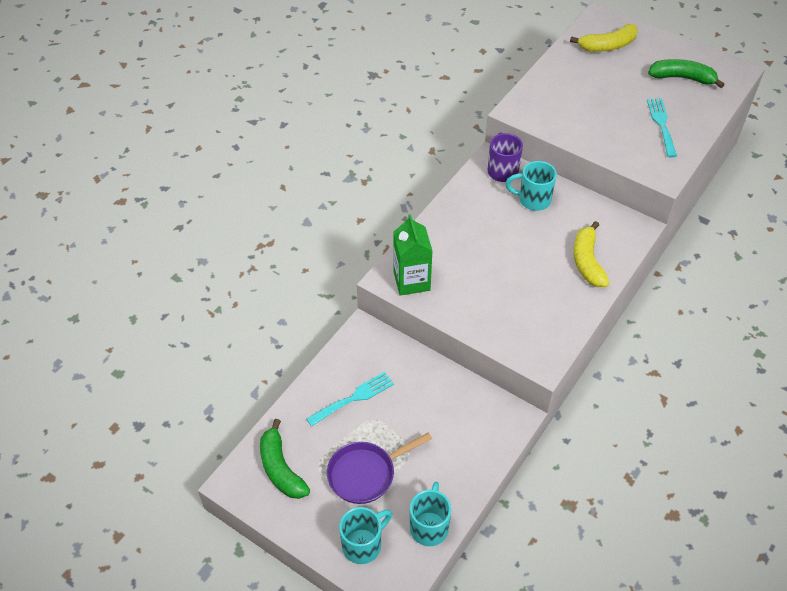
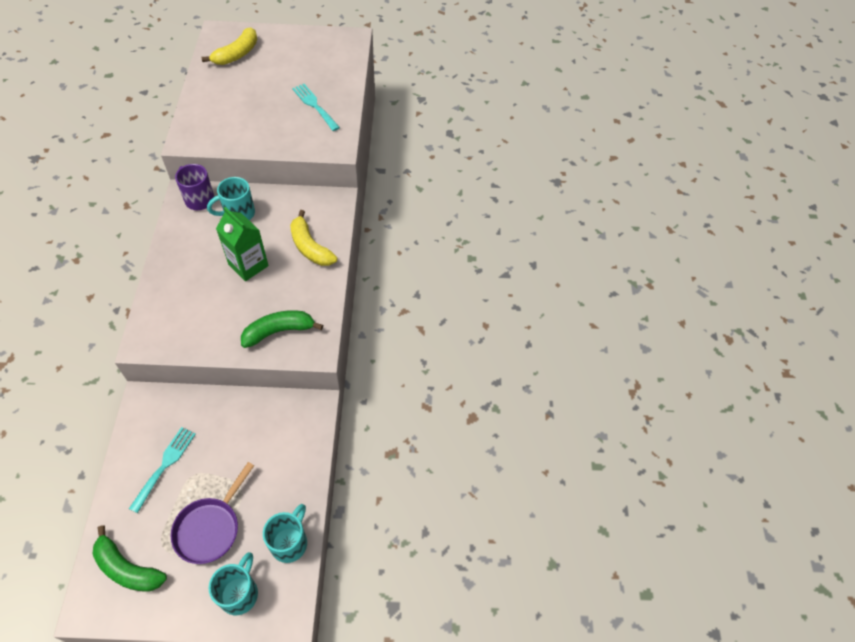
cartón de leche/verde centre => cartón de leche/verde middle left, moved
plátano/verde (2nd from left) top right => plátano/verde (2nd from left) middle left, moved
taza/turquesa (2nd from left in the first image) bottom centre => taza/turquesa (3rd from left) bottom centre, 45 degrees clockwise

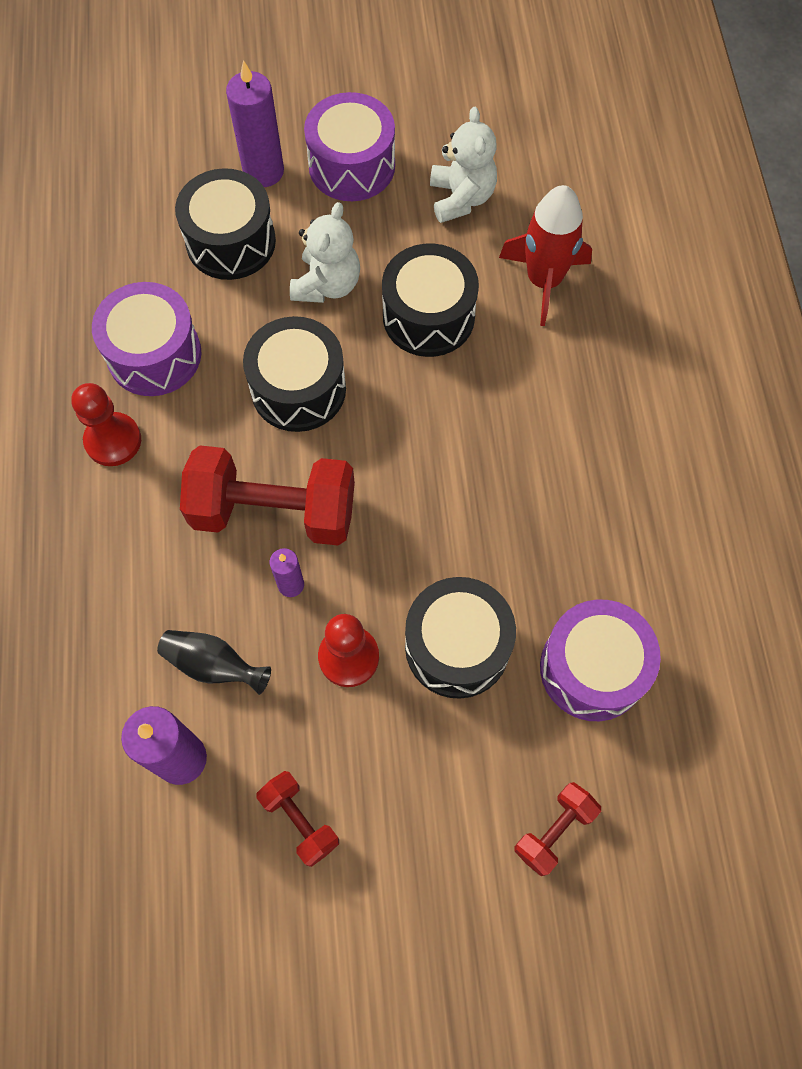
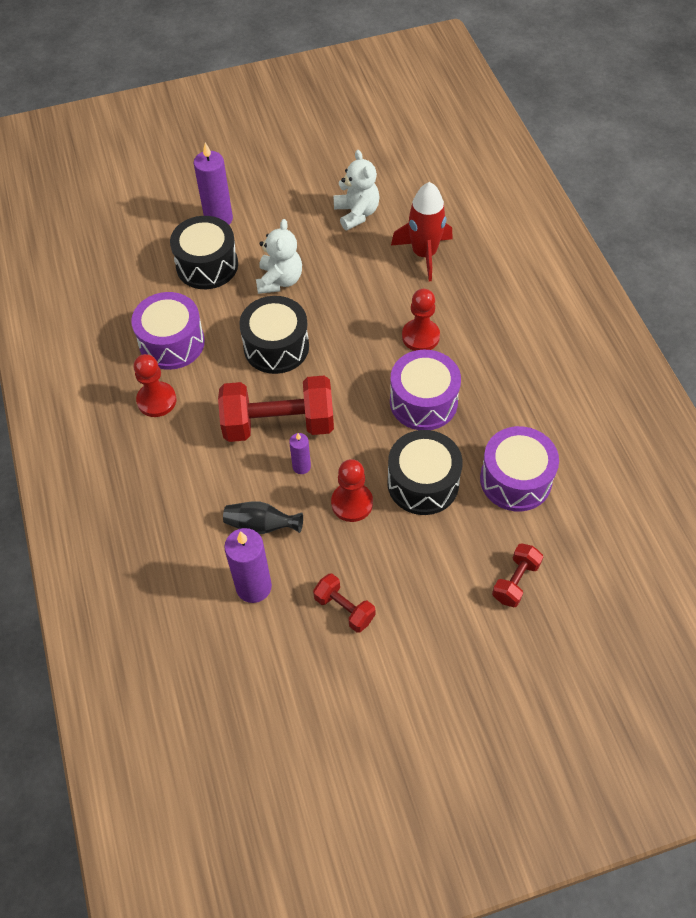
tambor/morado (2nd from left) top centre => tambor/morado (2nd from left) centre, moved
nothing => peón/rojo (3rd from left) centre
tambor/negro (3rd from left) top centre => nothing

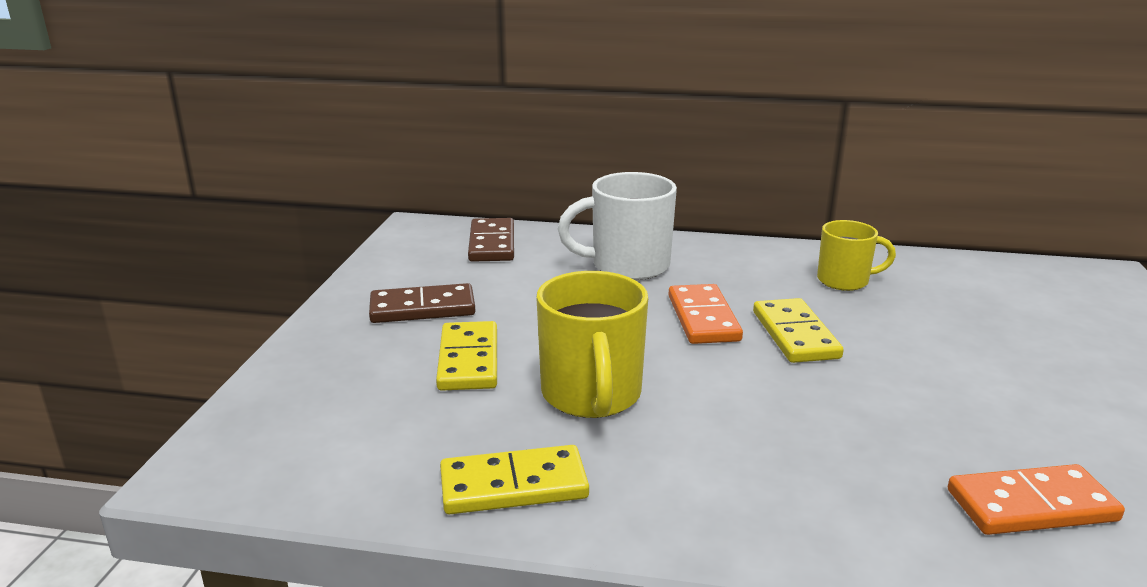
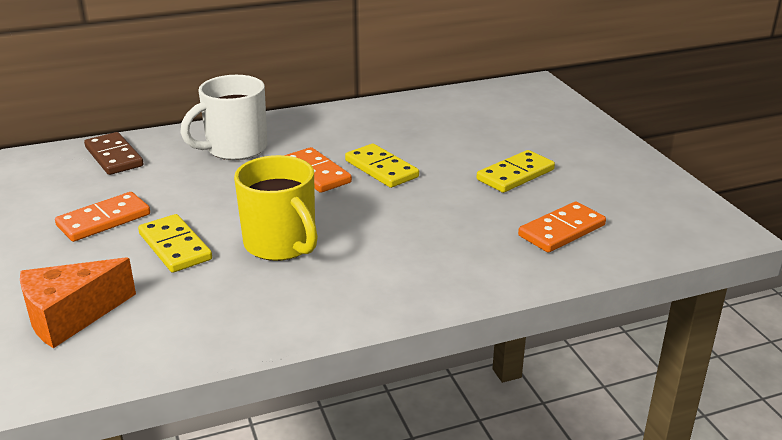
nothing => queso/naranja bottom left
ficha de dominó/marrón (1st from left) centre => ficha de dominó/naranja (1st from left) middle left
ficha de dominó/amarillo (2nd from left in the first image) bottom centre => ficha de dominó/amarillo (3rd from left) centre, moved
taza/amarillo (2nd from left) middle right => nothing

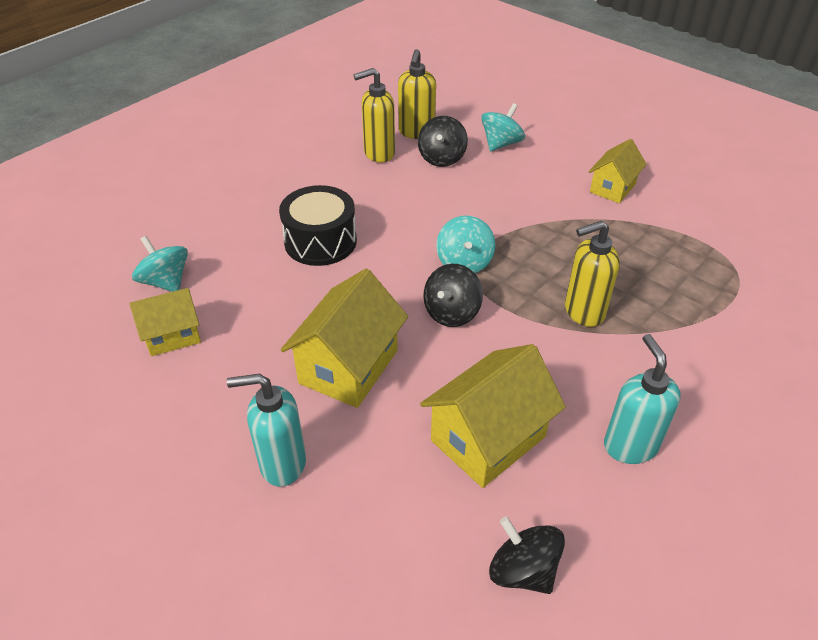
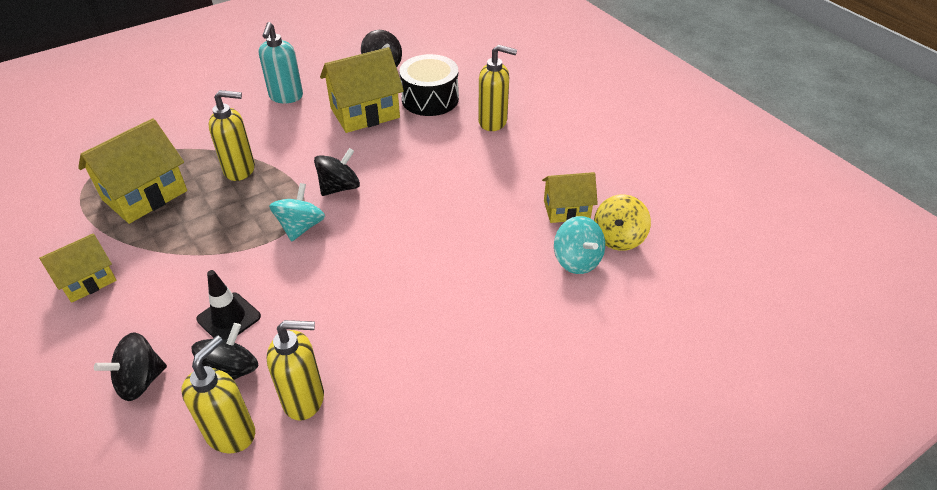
casa/amarillo (2nd from left) centre => casa/amarillo (2nd from left) middle left, moved
peonza/turquesa (3rd from left) top centre => peonza/negro (1st from left) bottom left
nothing => cono de tráfico/negro middle left
tambor/negro centre => tambor/negro top centre, moved
dispensador de jabón/turquesa (1st from left) bottom left => dispensador de jabón/amarillo (4th from left) top centre
nothing => peonza/amarillo centre

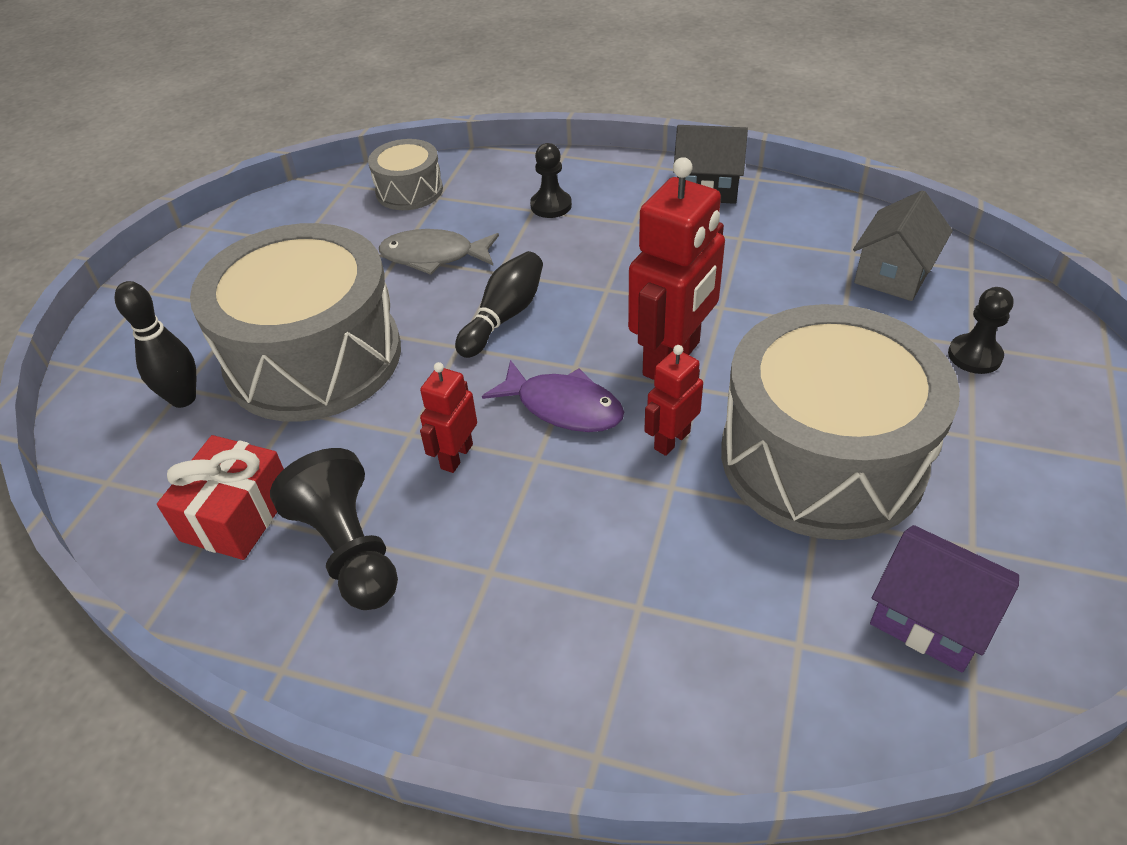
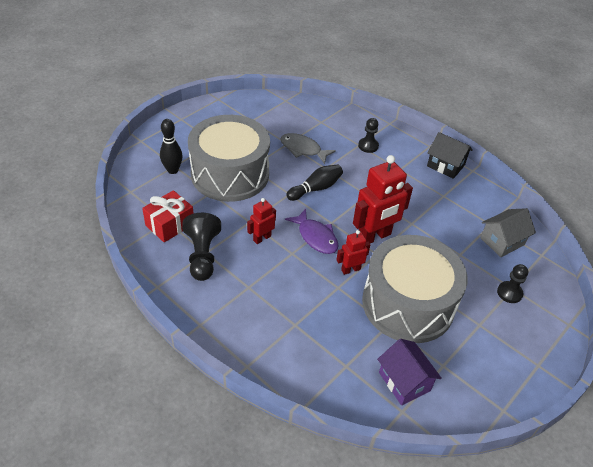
tambor/gris (2nd from left) top centre => nothing

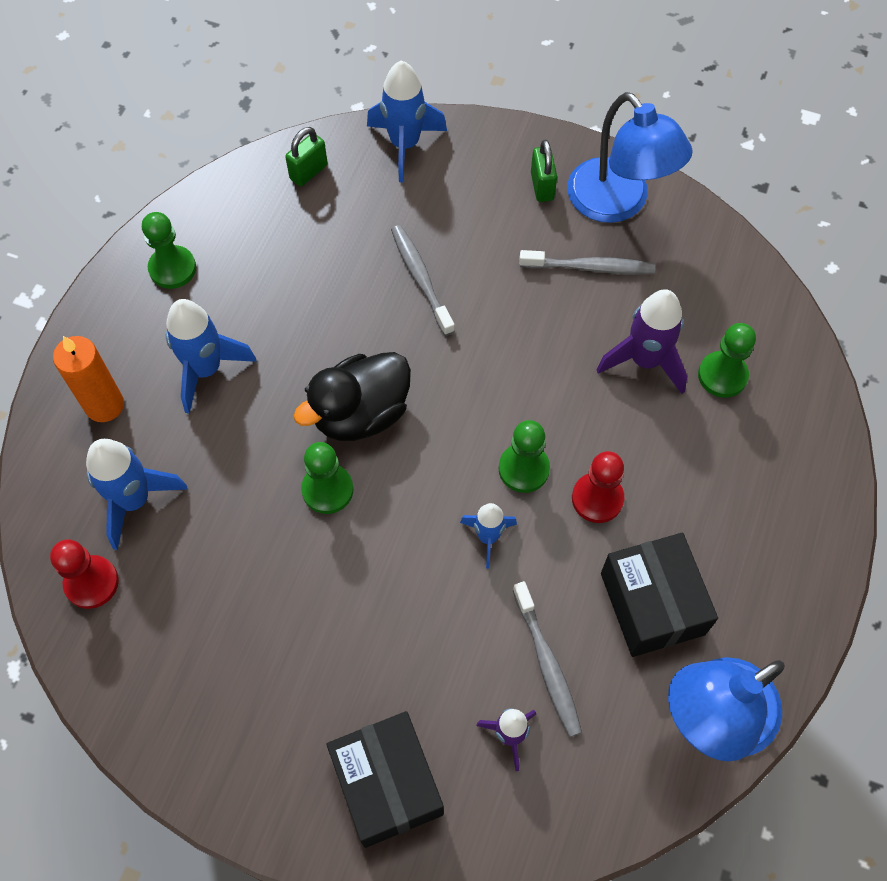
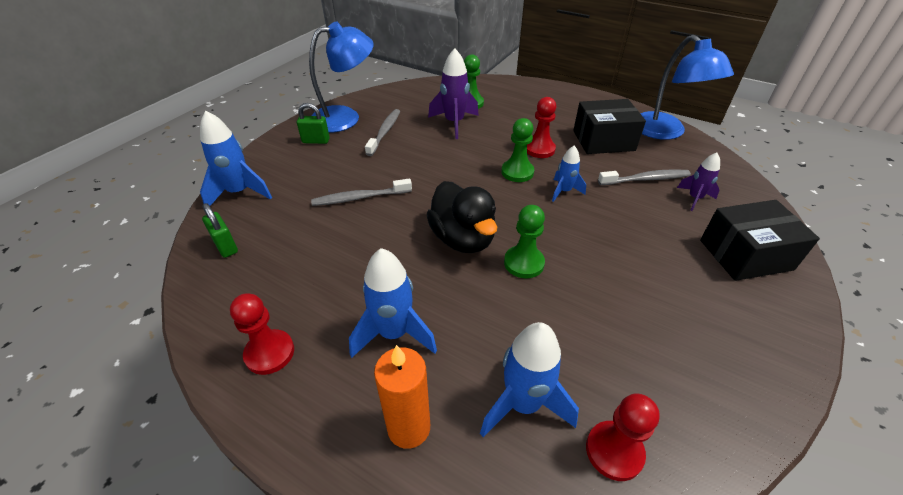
peón/verde (1st from left) top left => peón/rojo (1st from left) bottom left

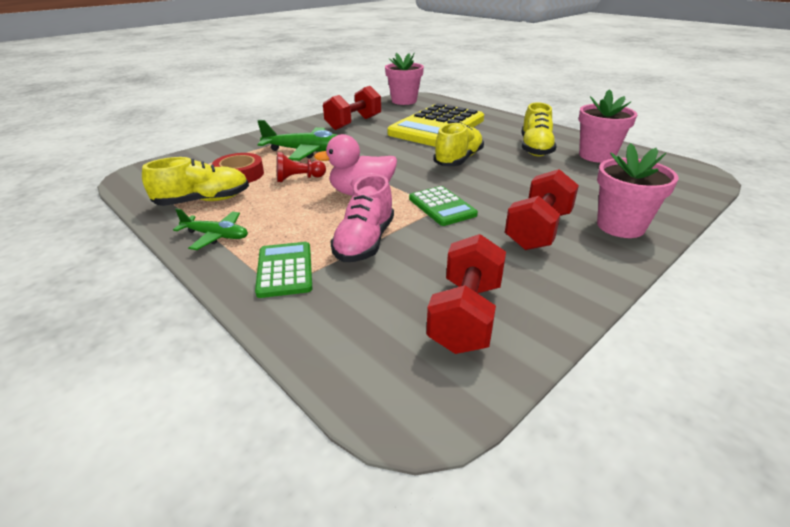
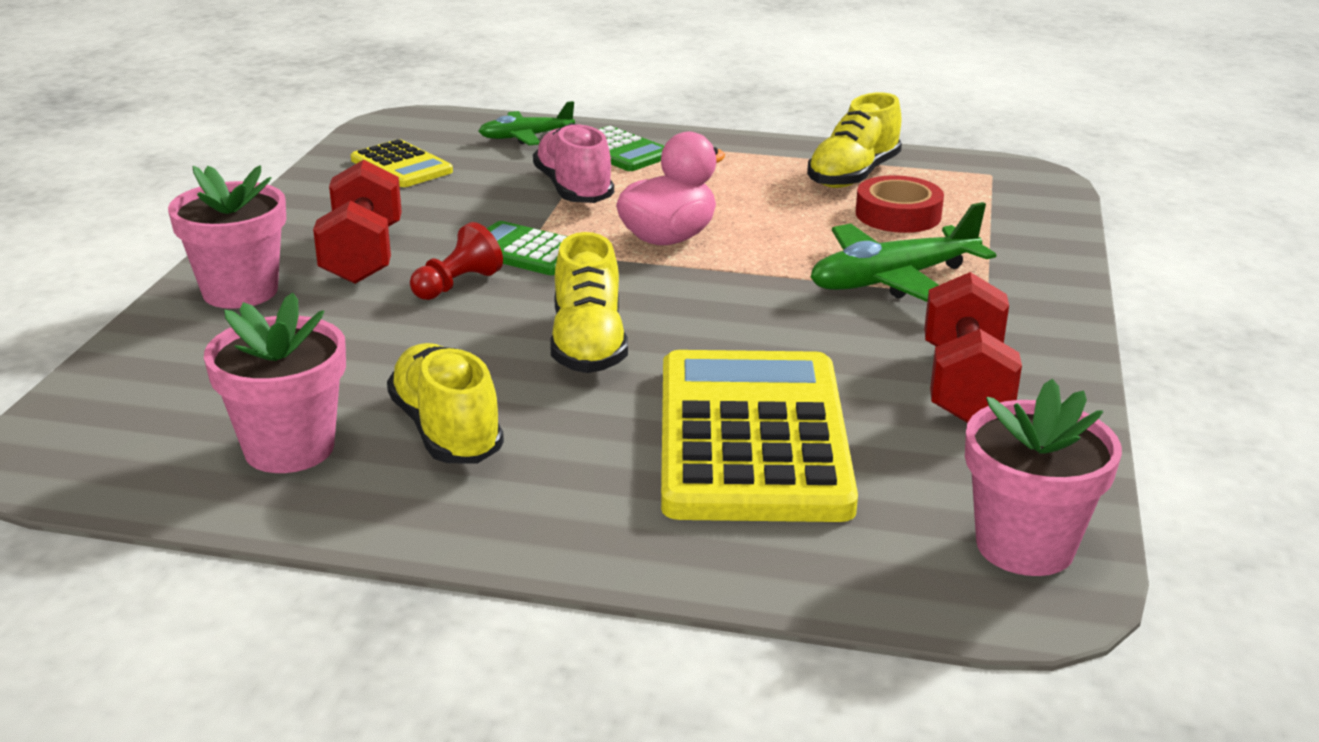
mancuerna/rojo (2nd from left) centre => calculadora/amarillo (1st from left) top left
peón/rojo top centre => peón/rojo centre, moved
avión/verde (1st from left) middle left => avión/verde (1st from left) top centre, moved

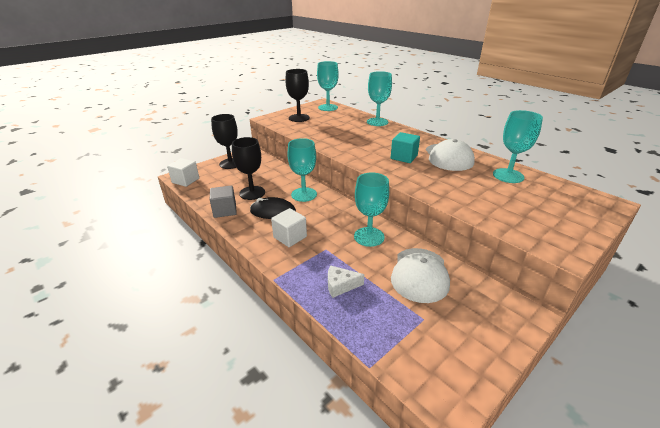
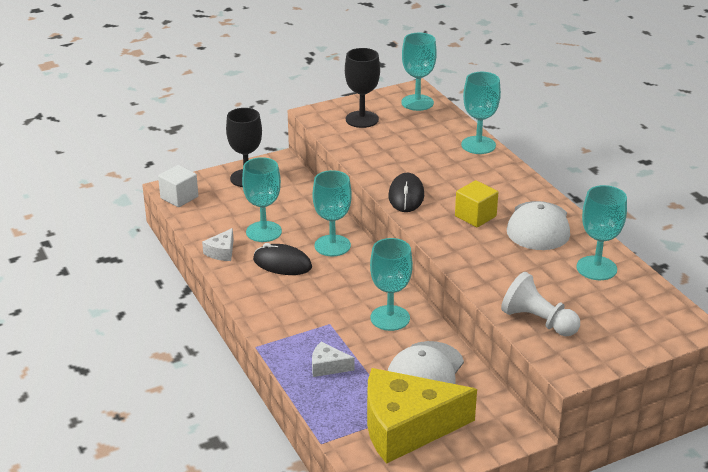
cubo/gris centre => queso/blanco (1st from left) middle left
copa/negro (2nd from left) centre => copa/turquesa (1st from left) centre
nothing => queso/amarillo bottom centre
nothing => ratón/negro (2nd from left) centre
cubo/turquesa centre => cubo/amarillo middle right
nothing => peón/blanco middle right
cubo/blanco (2nd from left) centre => nothing

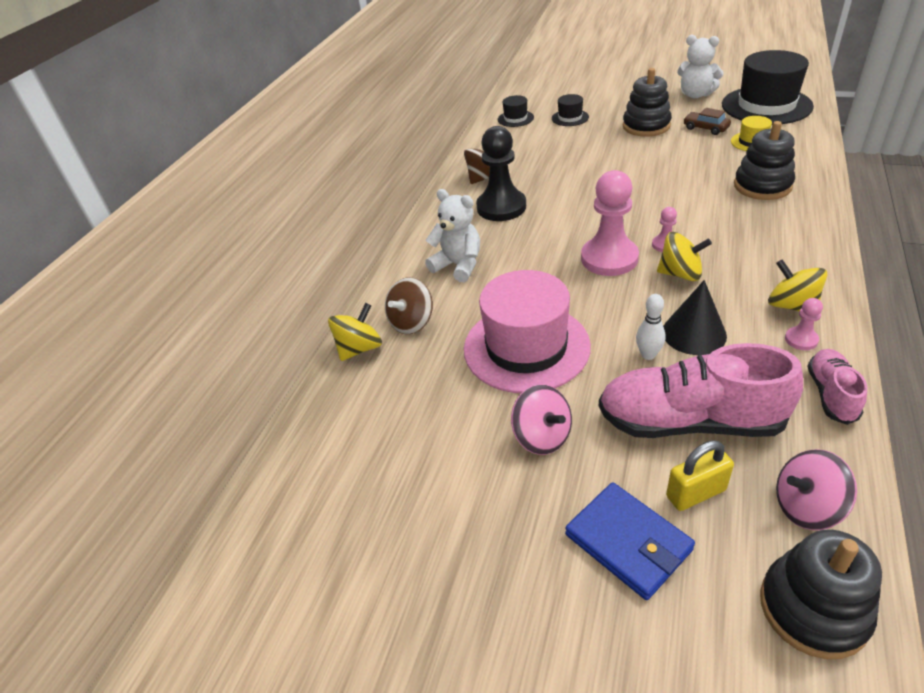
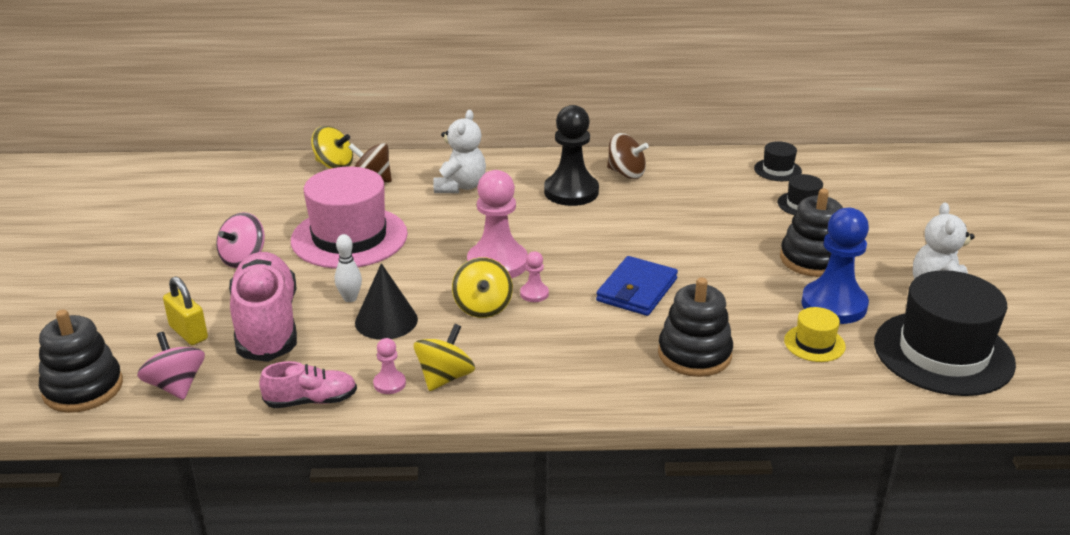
cartera/azul bottom right => cartera/azul centre, moved
coche/marrón top right => peón/azul middle right

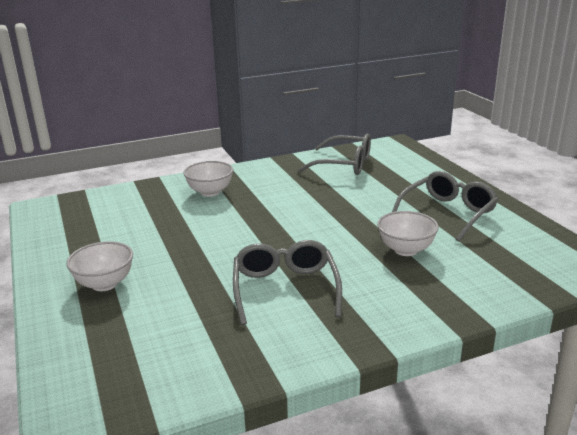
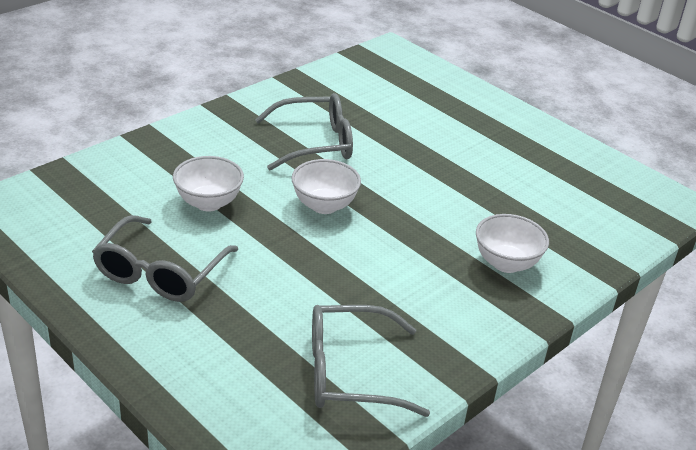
gafas/gris (1st from left in the first image) centre => gafas/gris (2nd from left) top centre, 75 degrees counterclockwise
cuenco/blanco (1st from left in the first image) middle left => cuenco/blanco (2nd from left) centre, moved

